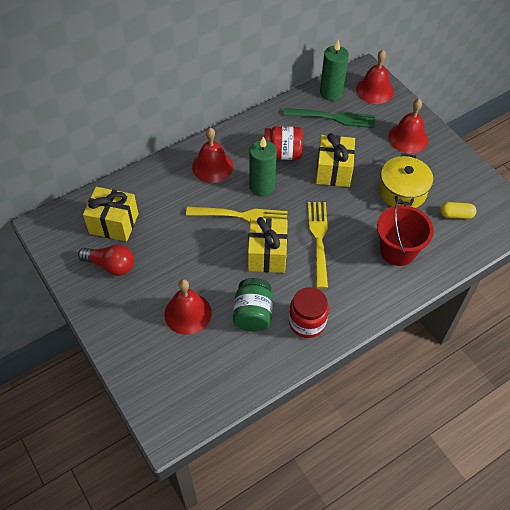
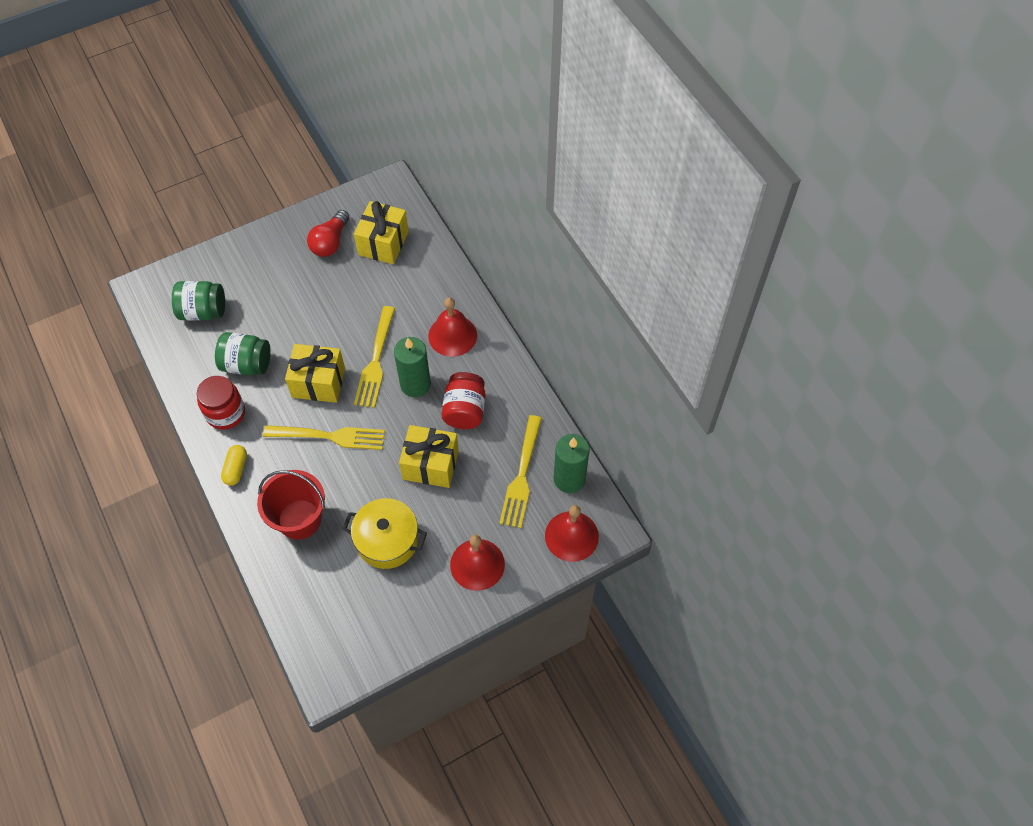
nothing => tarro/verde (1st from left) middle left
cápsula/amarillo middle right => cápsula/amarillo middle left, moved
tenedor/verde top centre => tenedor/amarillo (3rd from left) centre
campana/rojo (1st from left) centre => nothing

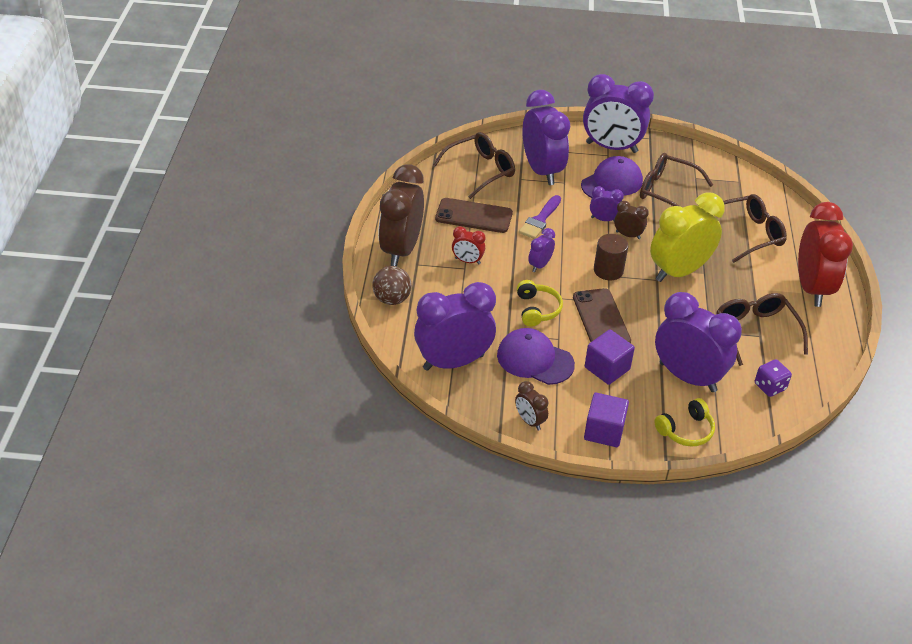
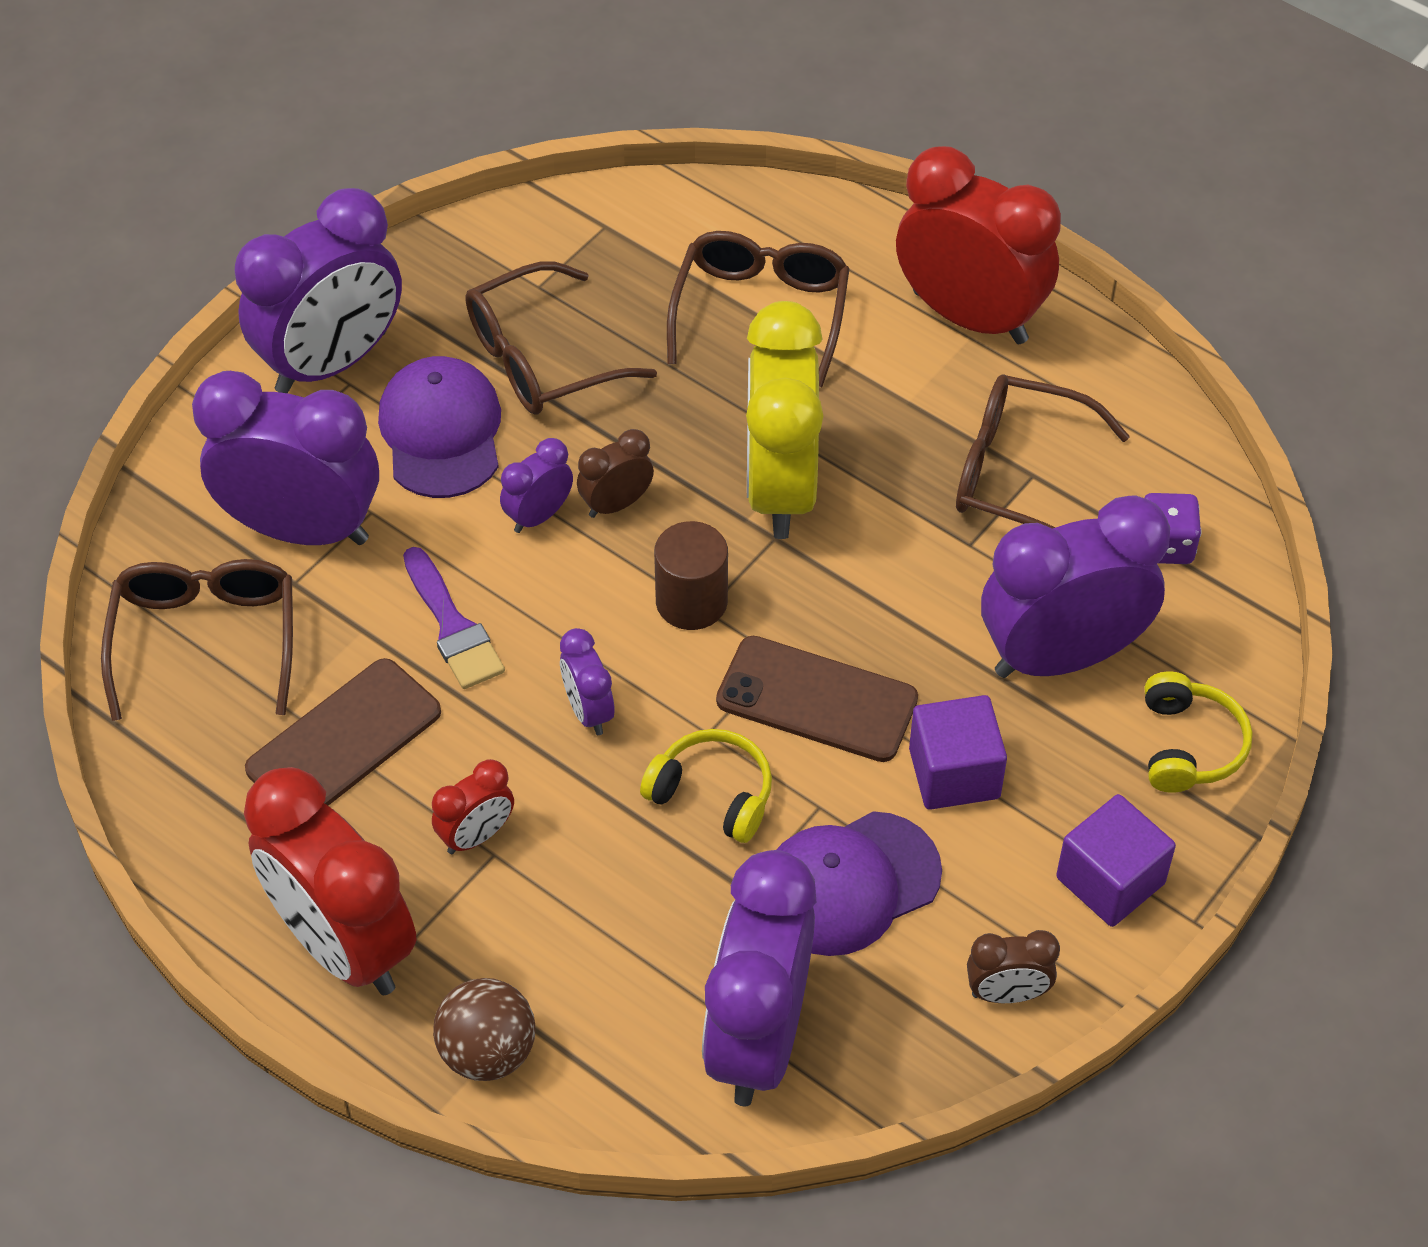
despertador/marrón (1st from left) centre => despertador/rojo (1st from left) bottom left

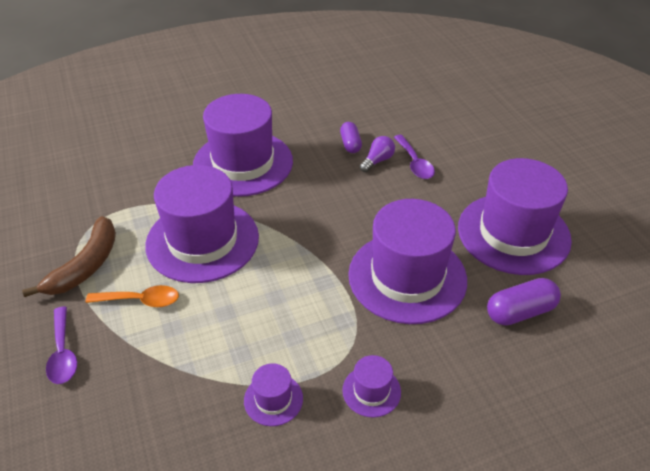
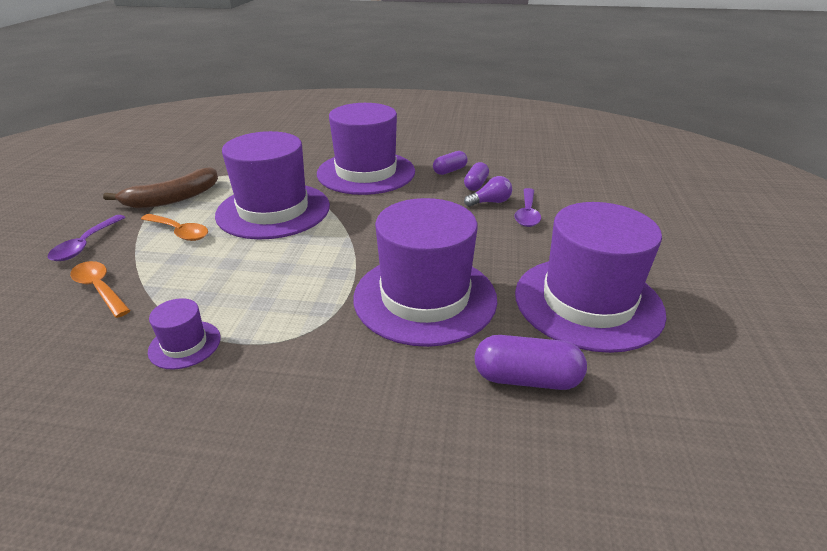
nothing => cuchara/naranja (1st from left) middle left
nothing => cápsula/morado (1st from left) top centre
sombrero/morado (4th from left) bottom centre => nothing

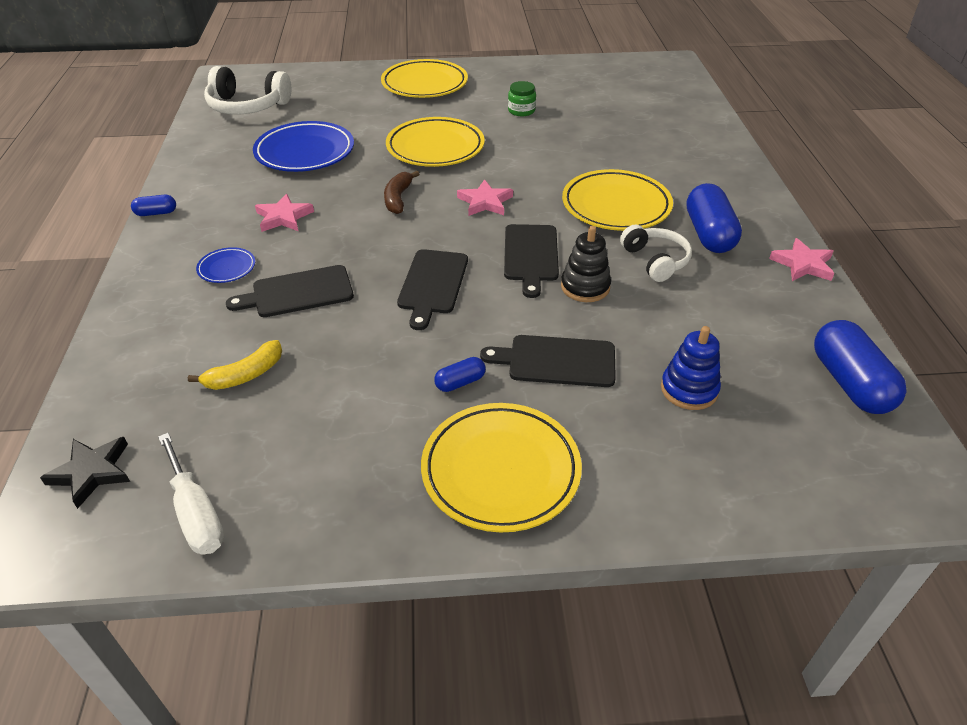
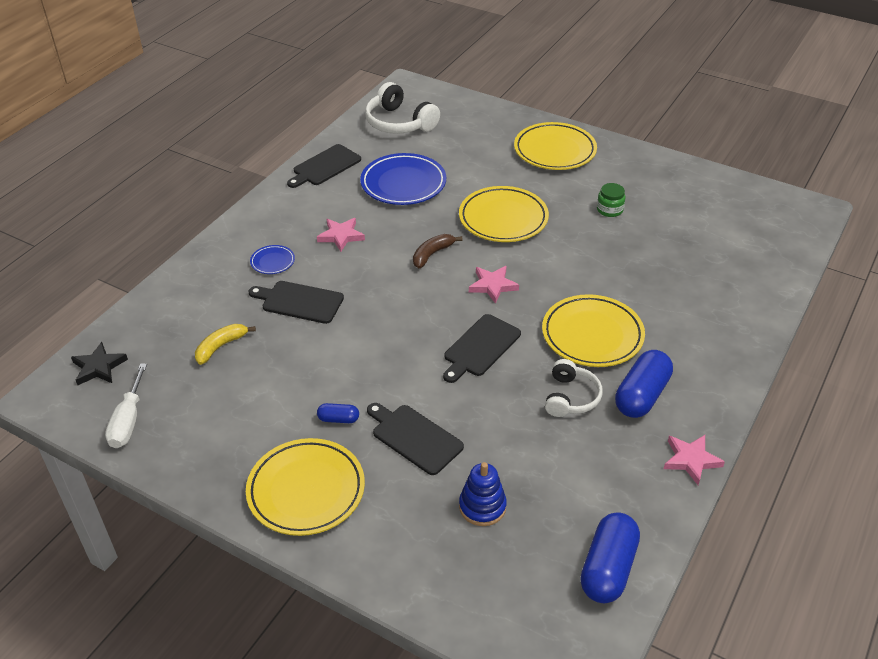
plátano/amarillo middle left, 135 degrees clockwise
tabla de cortar/negro (2nd from left) centre => tabla de cortar/negro (2nd from left) top centre, moved
cápsula/azul (1st from left) top left => nothing
juguete apilable/negro centre => nothing

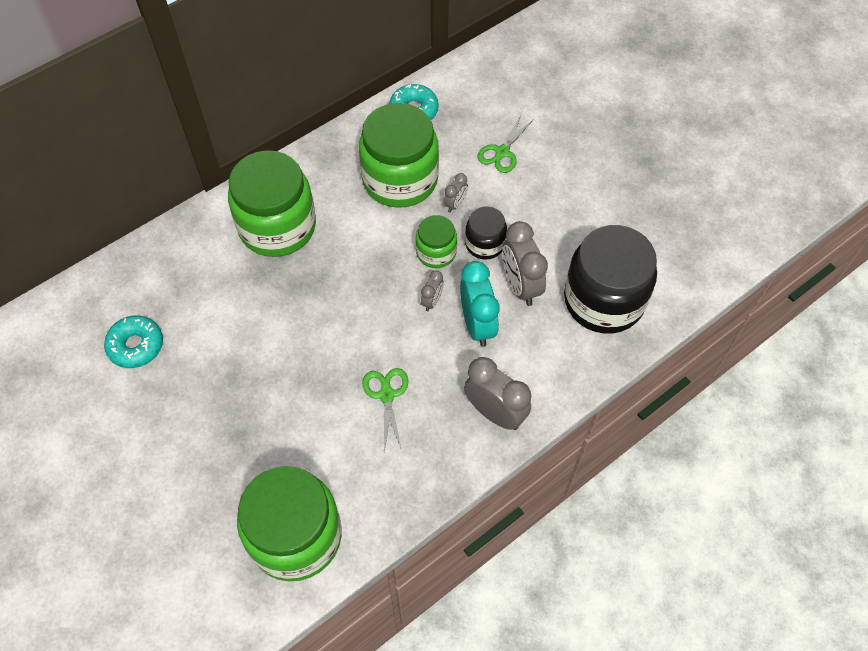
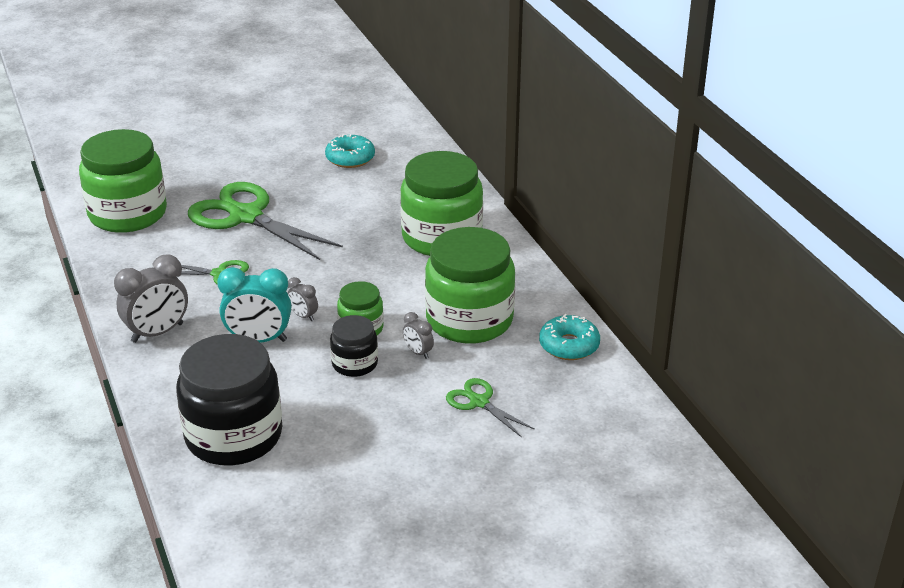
nothing => tijeras/verde (2nd from left) middle left
despertador/gris (4th from left) centre => nothing

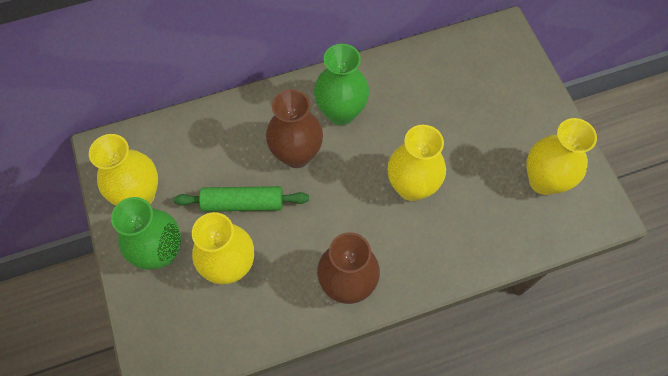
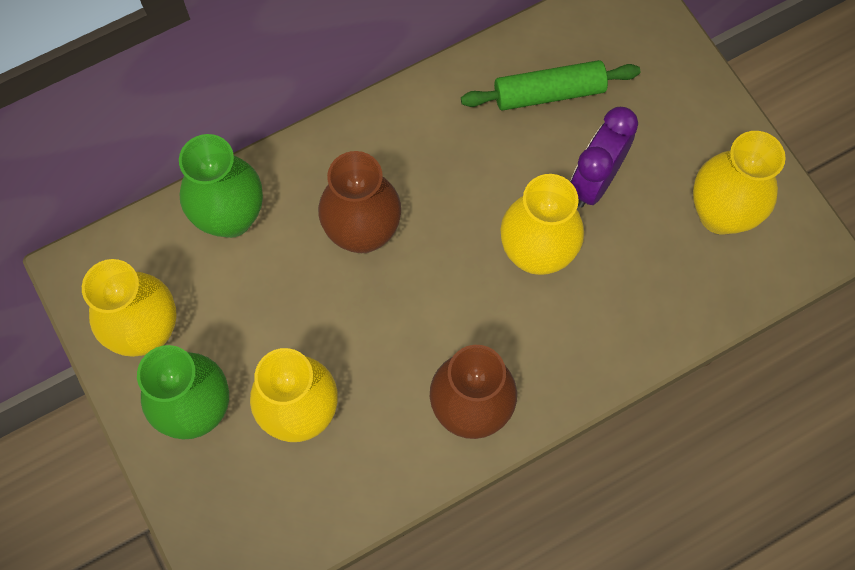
florero/verde (2nd from left) top centre => florero/verde (2nd from left) top left, moved
rodillo/verde centre => rodillo/verde top centre, moved
nothing => despertador/morado top right

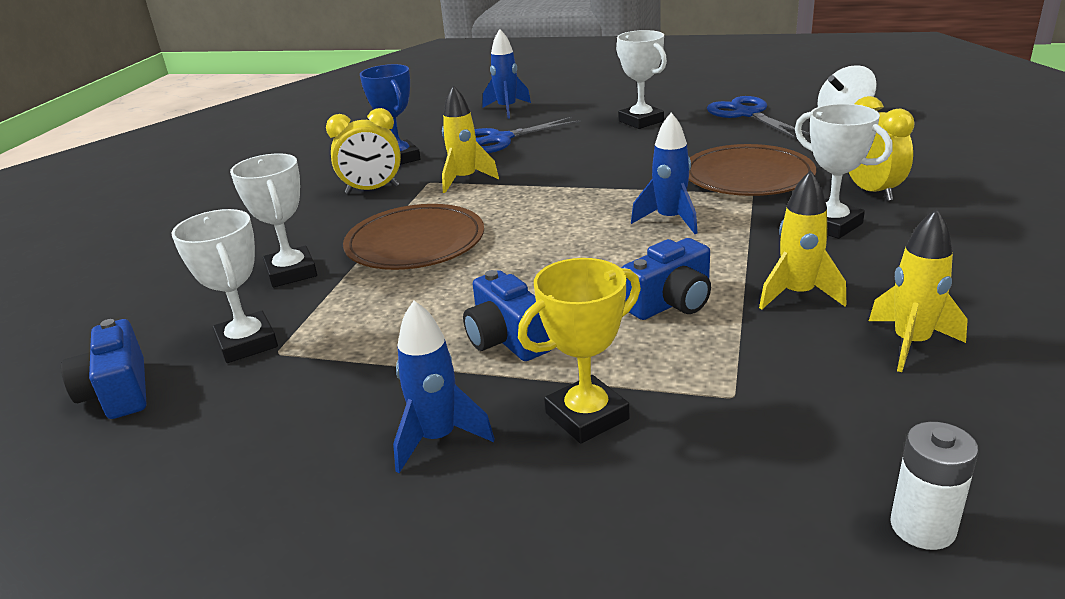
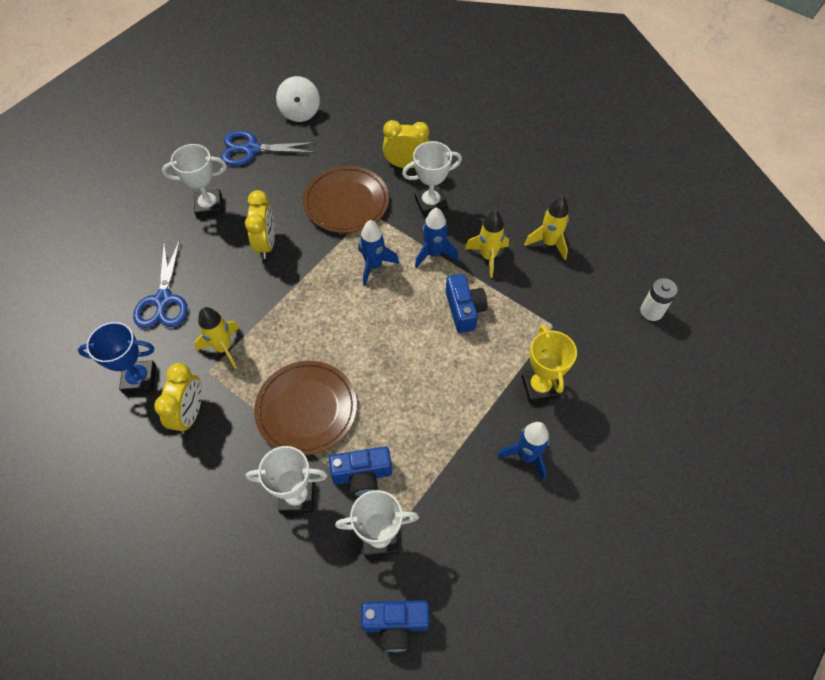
nothing => despertador/amarillo (2nd from left) top left
cámara/azul (2nd from left in the first image) centre => cámara/azul (1st from left) bottom centre, moved
cohete/azul (2nd from left) top centre => cohete/azul (2nd from left) centre, moved

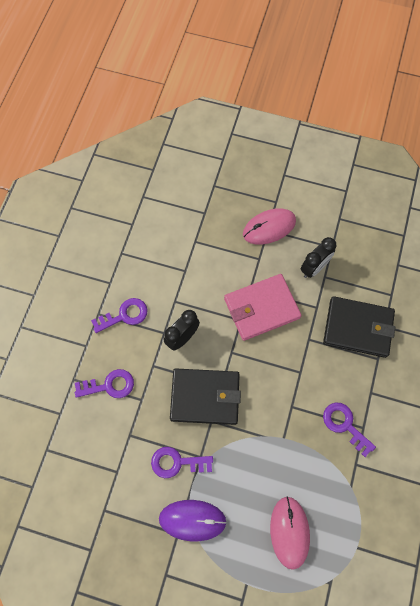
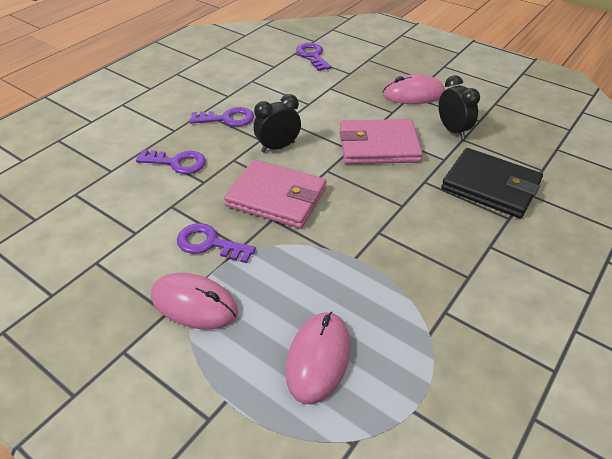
ratón/morado bottom centre => ratón/rosa (1st from left) middle left
cartera/negro (1st from left) centre => cartera/rosa (1st from left) centre
llave/morado (4th from left) bottom right => llave/morado (4th from left) top centre, moved
despertador/negro (2nd from left) middle right => despertador/negro (2nd from left) top right, 90 degrees counterclockwise

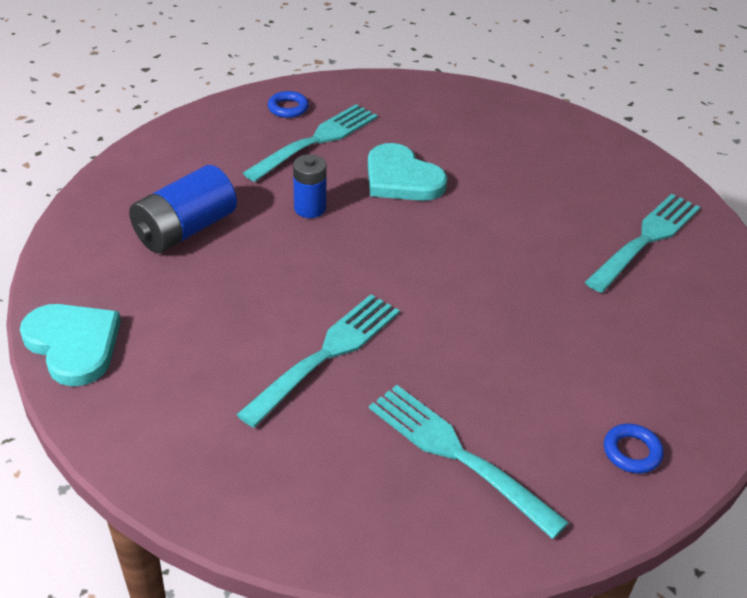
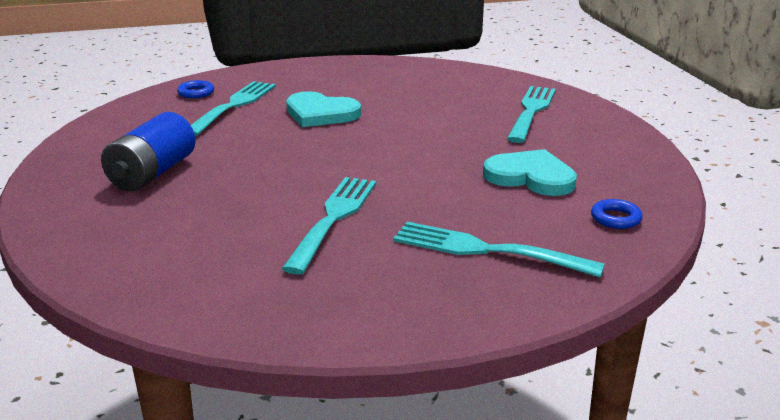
corazón/turquesa (1st from left in the first image) middle left => corazón/turquesa (2nd from left) middle right, moved
pila/azul (2nd from left) top centre => nothing

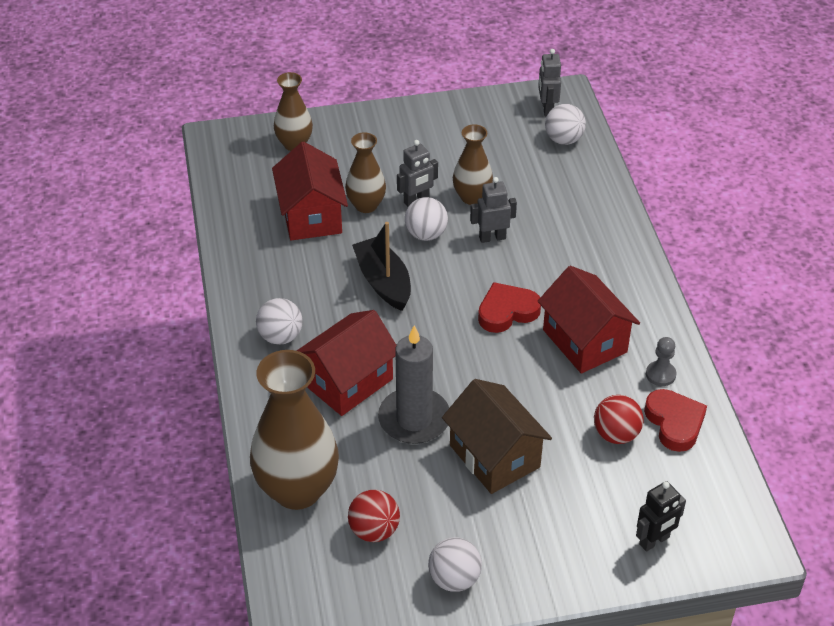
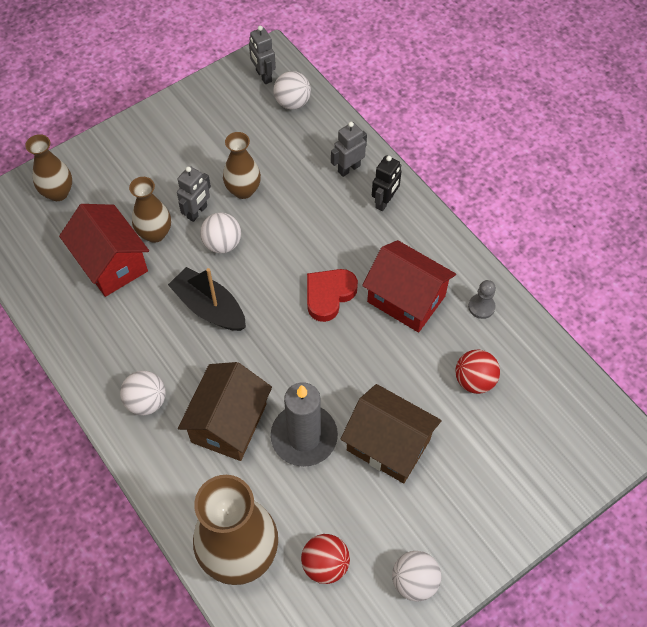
casa/rojo (2nd from left) centre => casa/marrón (1st from left) centre
robot/gris (2nd from left in the first image) centre => robot/gris (3rd from left) top centre, moved
robot/negro bottom right => robot/negro top centre, moved
corazón/rojo (2nd from left) bottom right => nothing

